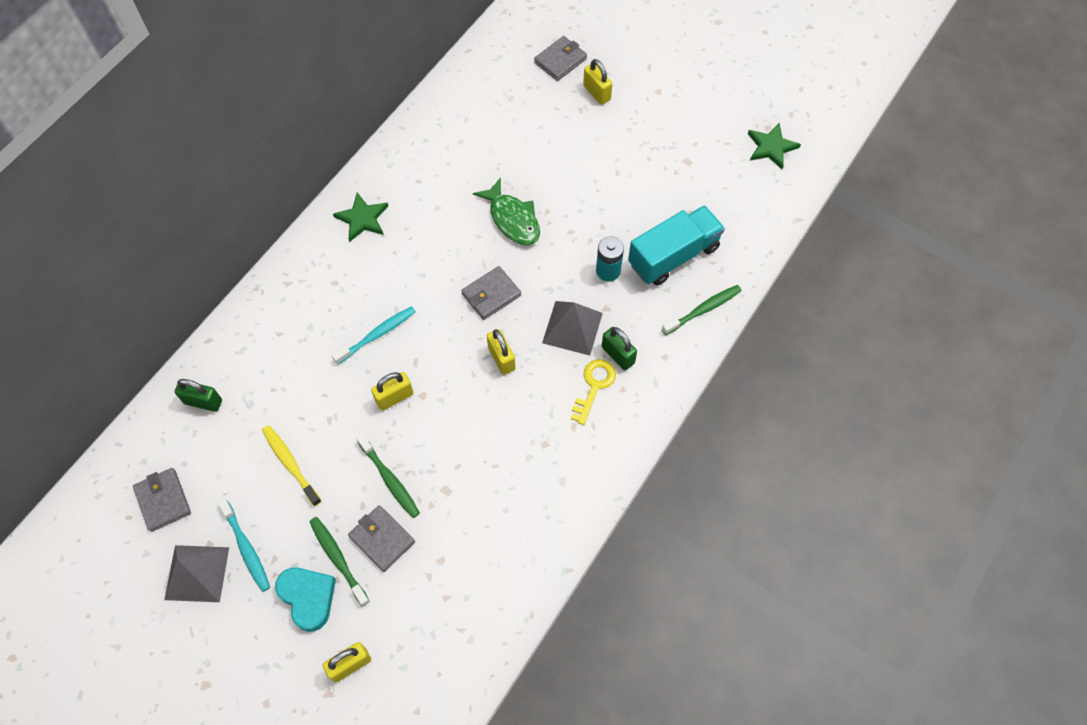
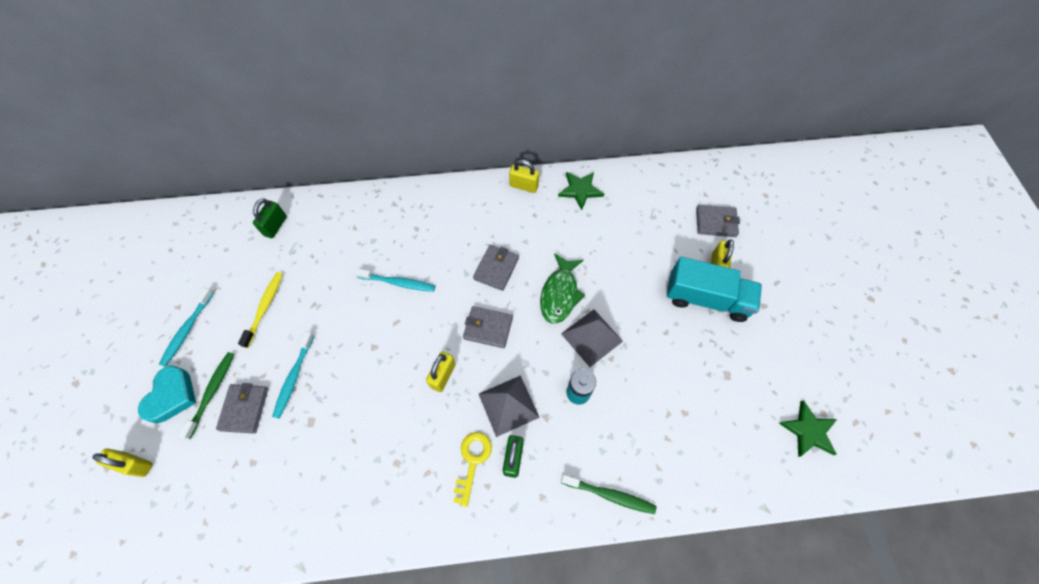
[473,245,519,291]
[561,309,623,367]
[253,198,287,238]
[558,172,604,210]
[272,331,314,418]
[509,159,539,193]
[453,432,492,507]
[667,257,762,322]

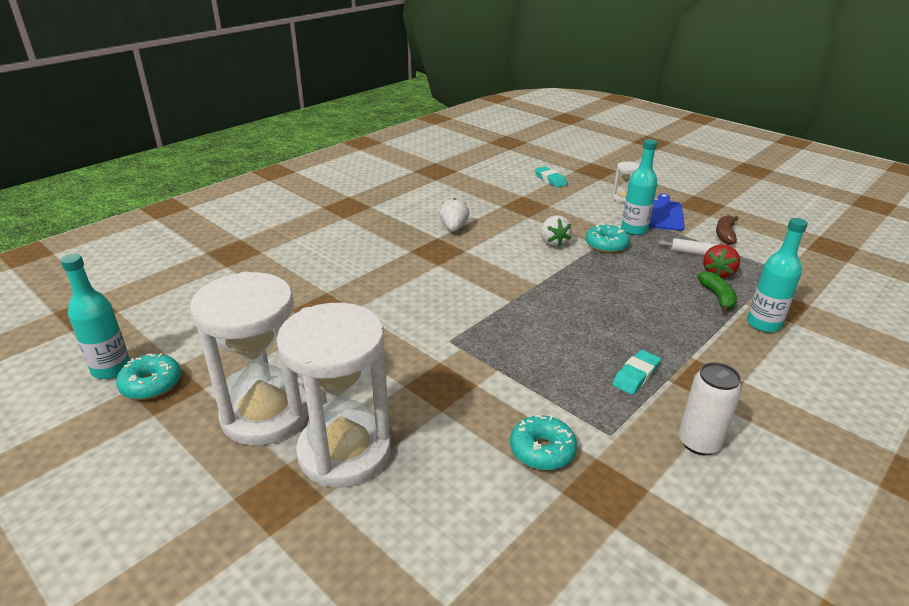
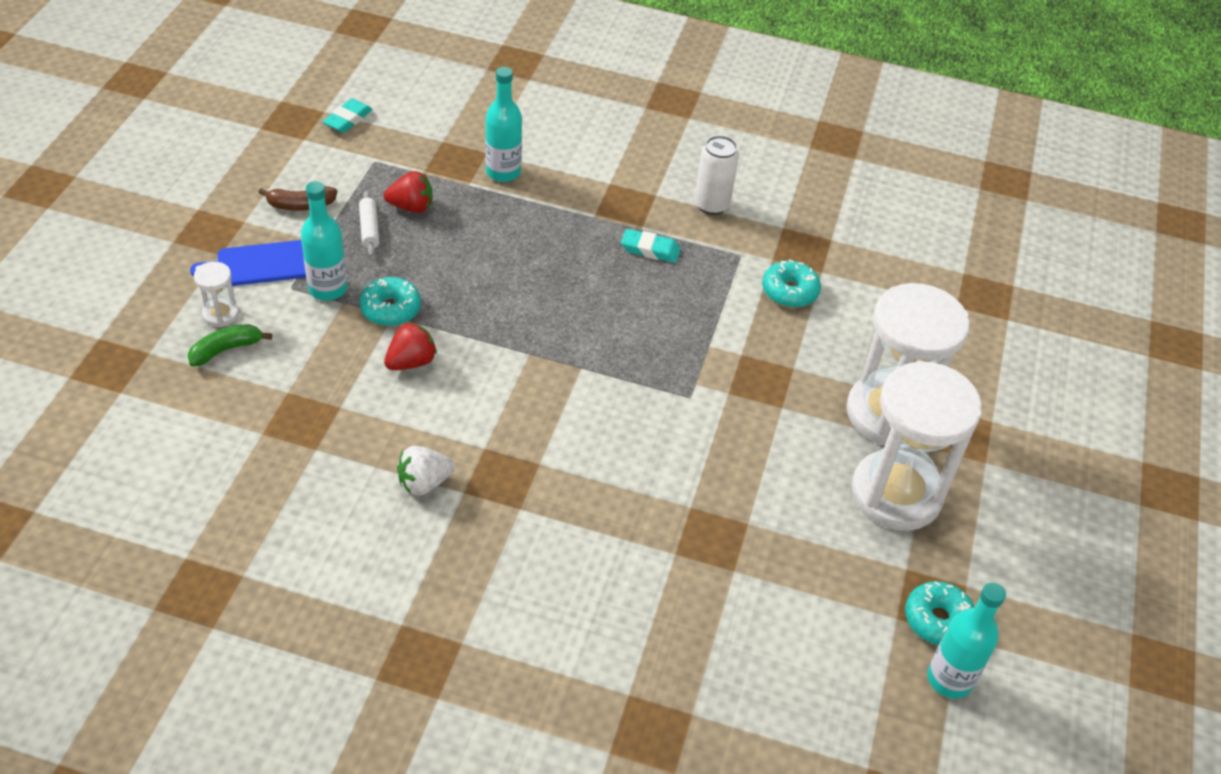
[322,99,373,133]
[384,322,437,370]
[188,324,272,367]

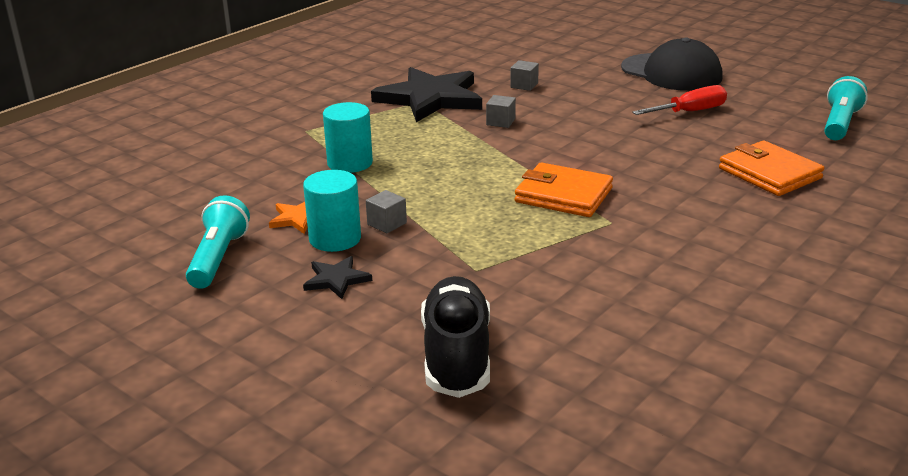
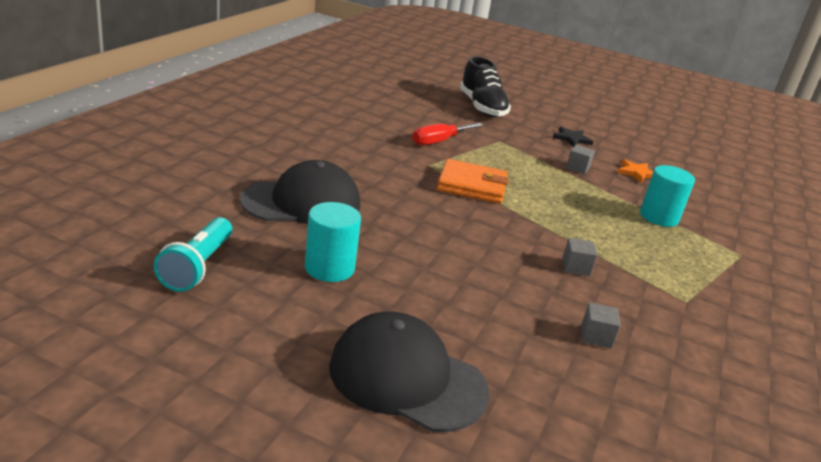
[186,195,250,289] (first image)
[305,202,361,282]
[371,67,482,122] (first image)
[412,123,483,145]
[240,160,360,224]

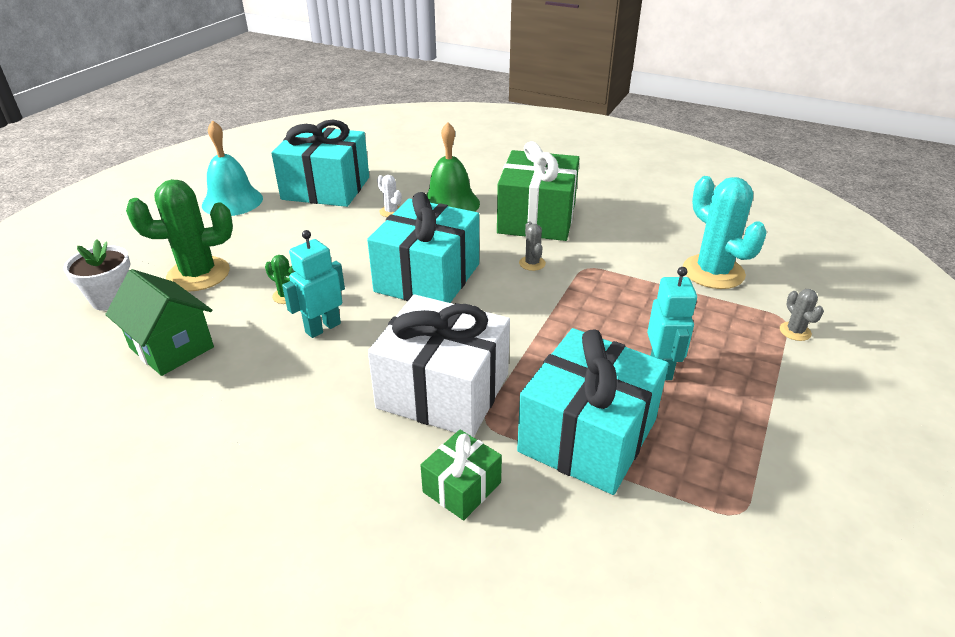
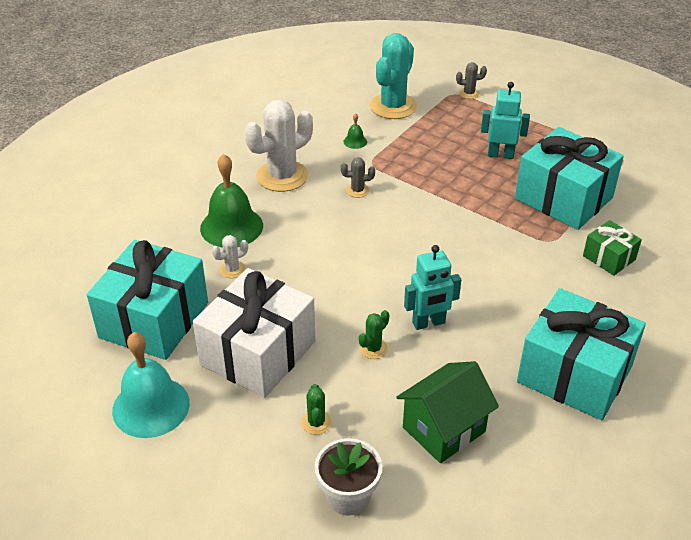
[301,384,332,435]
[404,245,461,330]
[517,288,646,420]
[193,268,316,398]
[245,100,313,192]
[370,33,417,119]
[344,113,367,149]

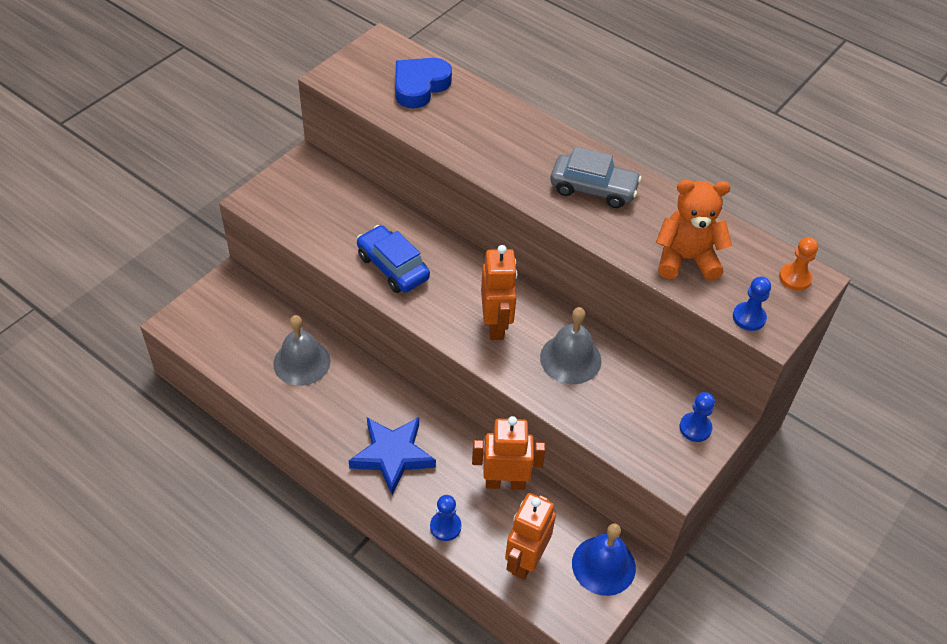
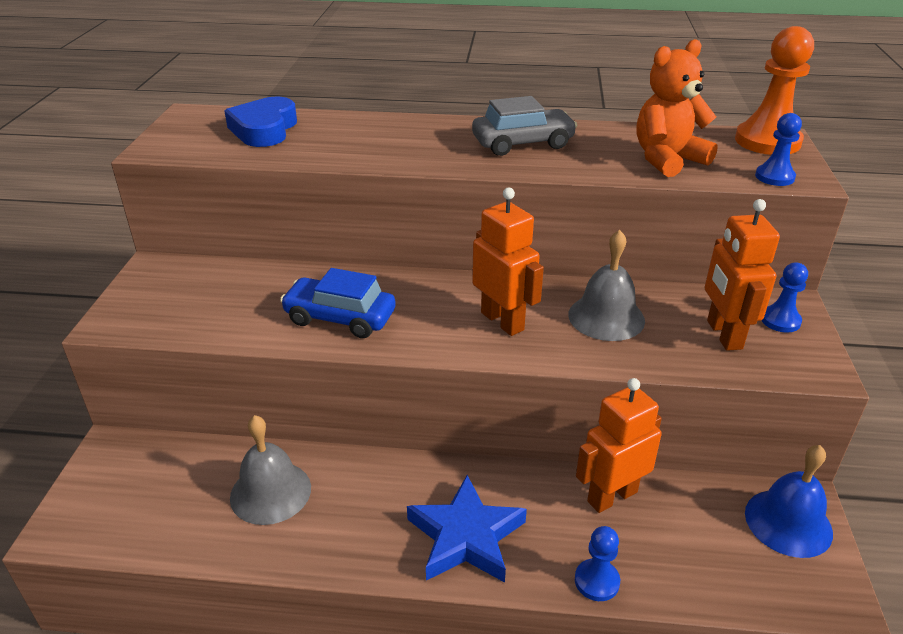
[705,199,780,351]
[735,26,814,155]

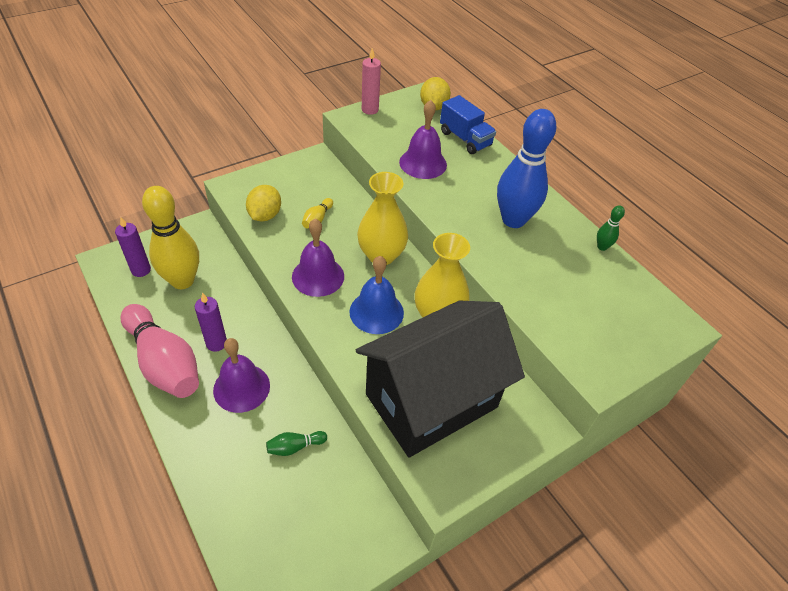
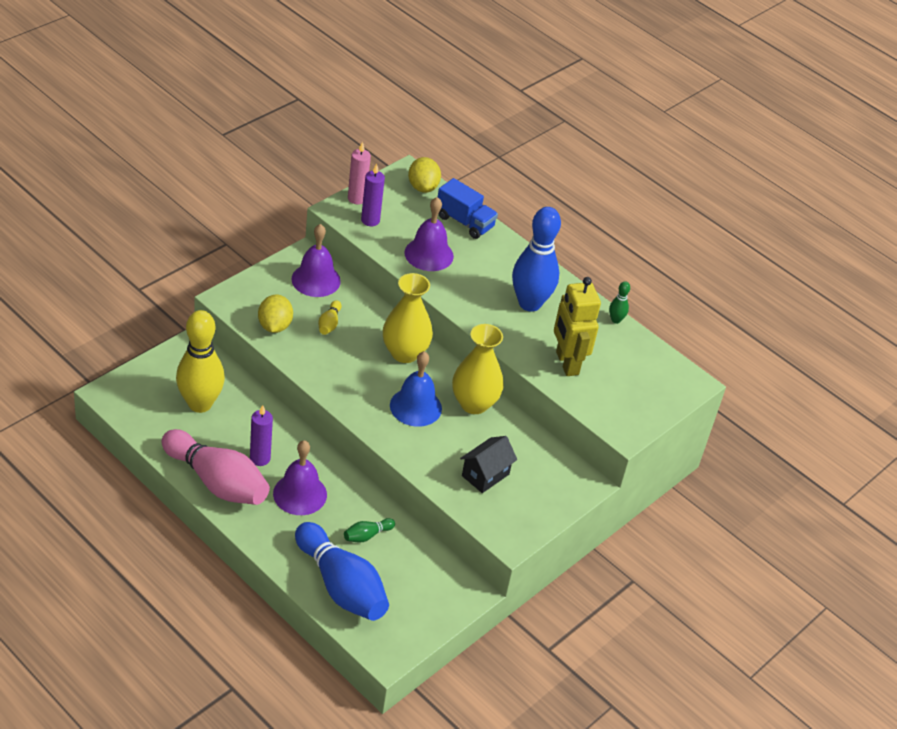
[361,163,385,226]
[292,224,341,297]
[460,436,517,493]
[295,522,389,621]
[554,277,601,376]

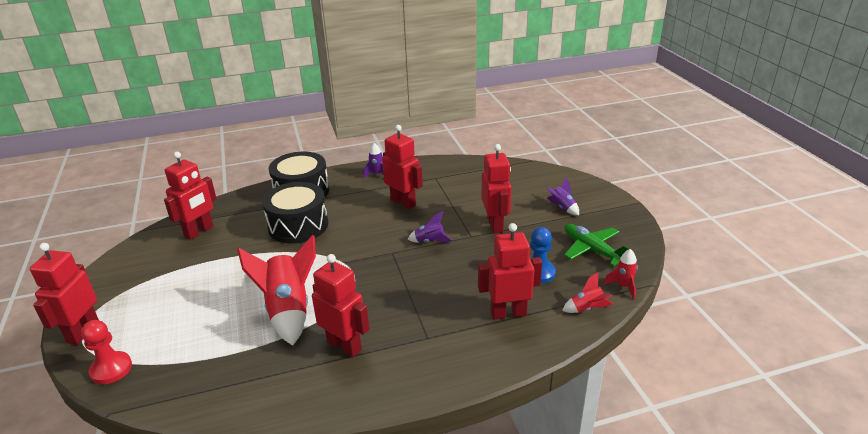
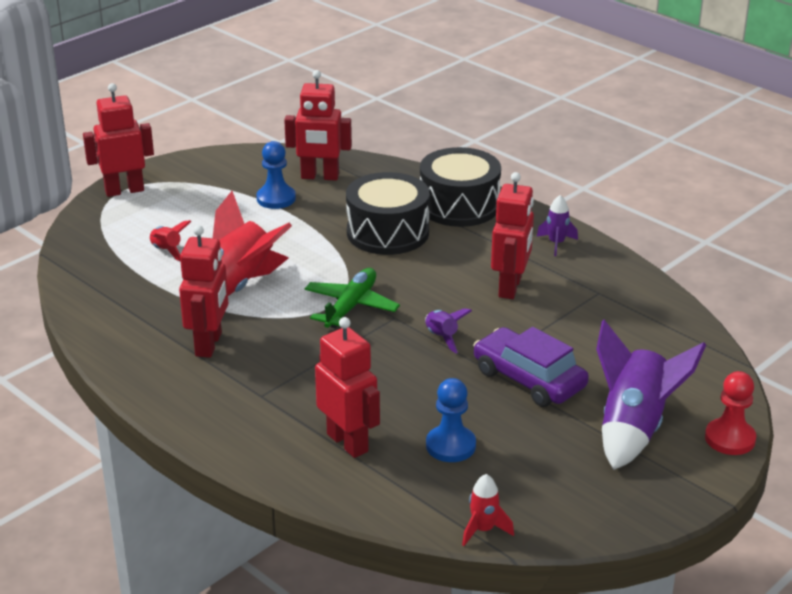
[705,371,756,455]
[473,327,589,407]
[596,320,706,470]
[149,220,191,261]
[305,268,400,328]
[256,141,296,209]

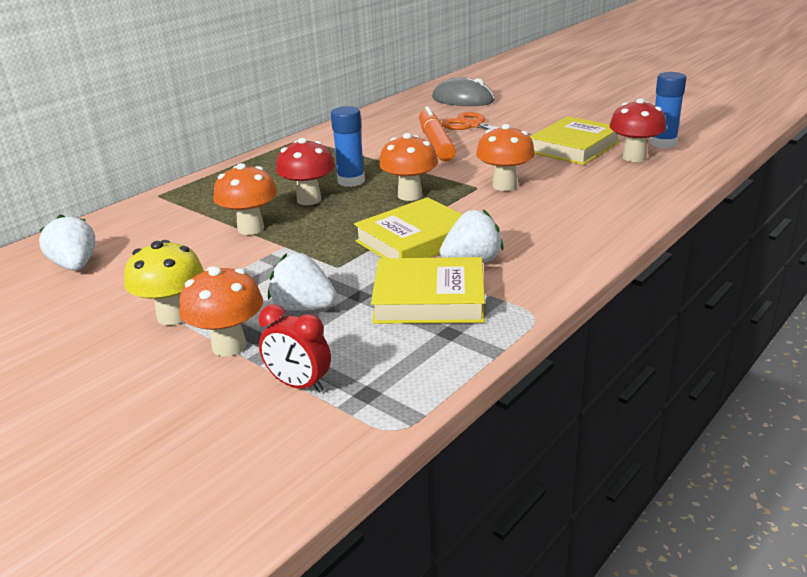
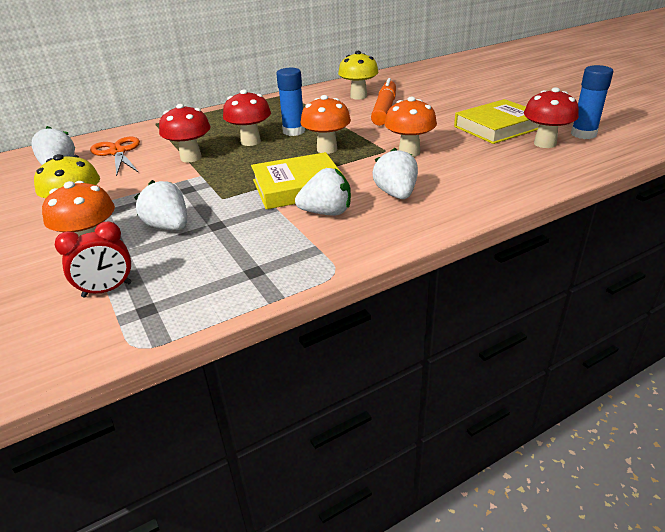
[159,104,211,162]
[55,221,132,298]
[371,257,485,324] (first image)
[432,77,495,106] (first image)
[90,137,140,176]
[338,51,379,100]
[372,148,418,199]

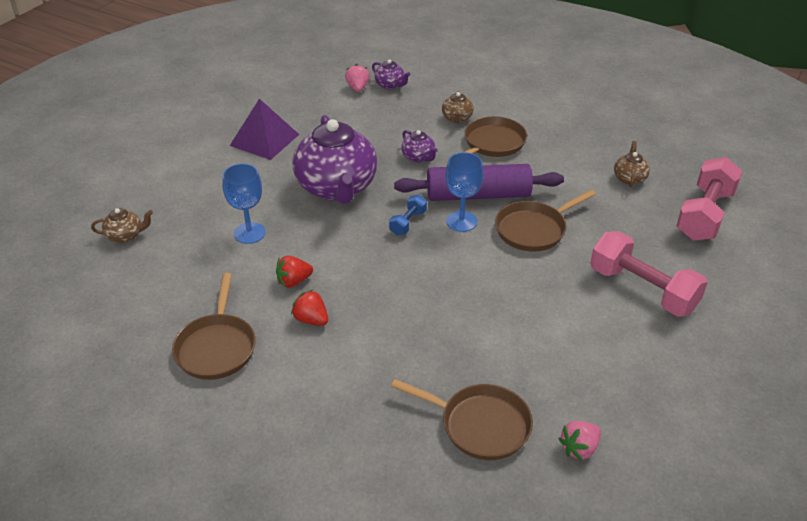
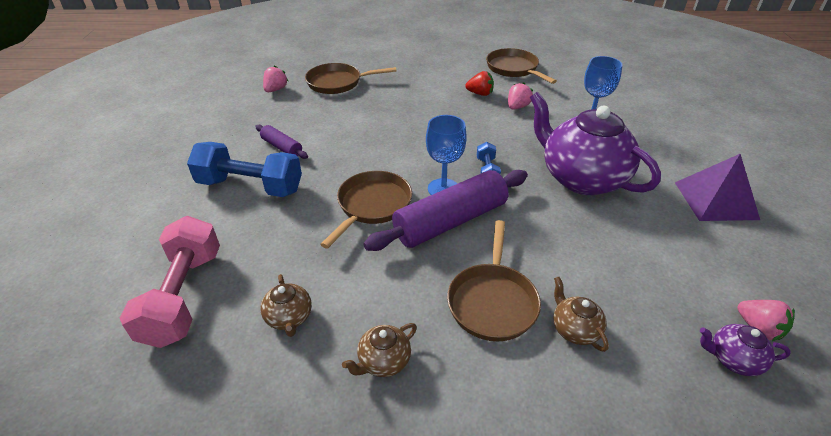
[342,323,417,377]
[508,82,533,110]
[401,130,438,163] (first image)
[187,142,302,197]
[255,125,308,159]

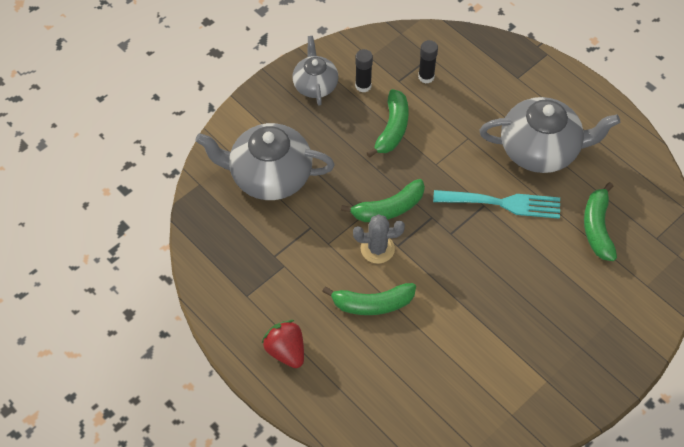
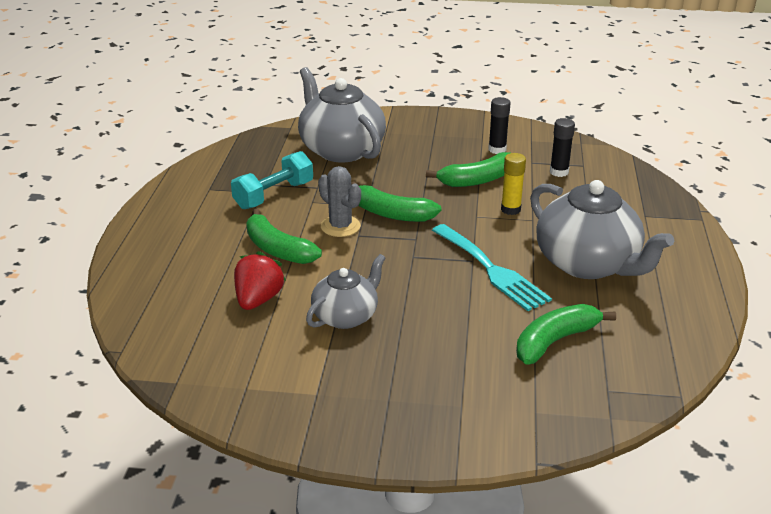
[234,251,286,310]
[306,254,385,329]
[231,151,313,209]
[501,153,526,215]

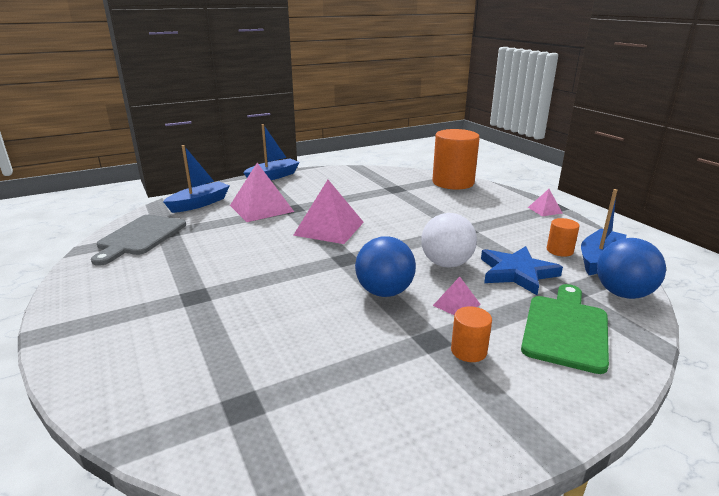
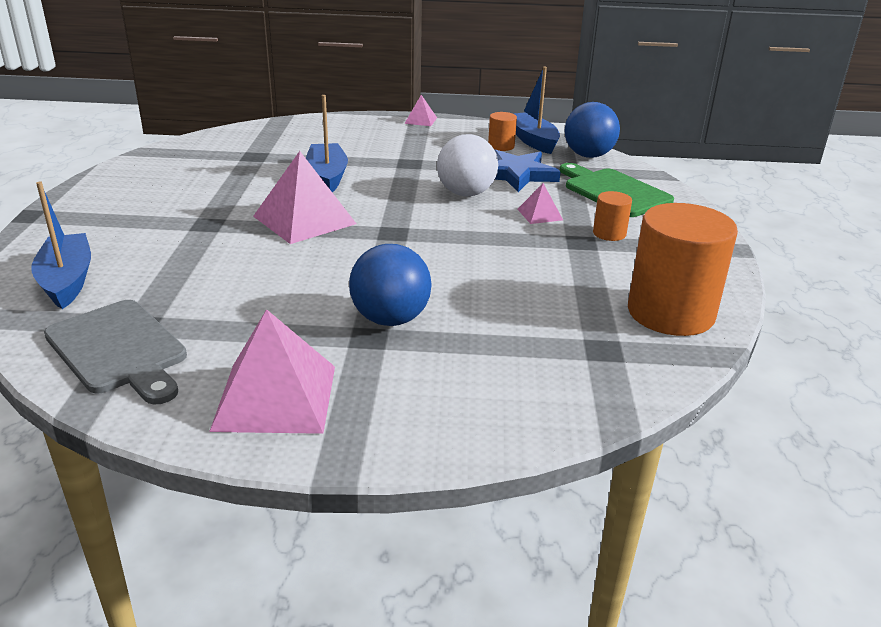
[209,309,335,434]
[306,95,348,192]
[349,244,432,326]
[628,203,738,336]

